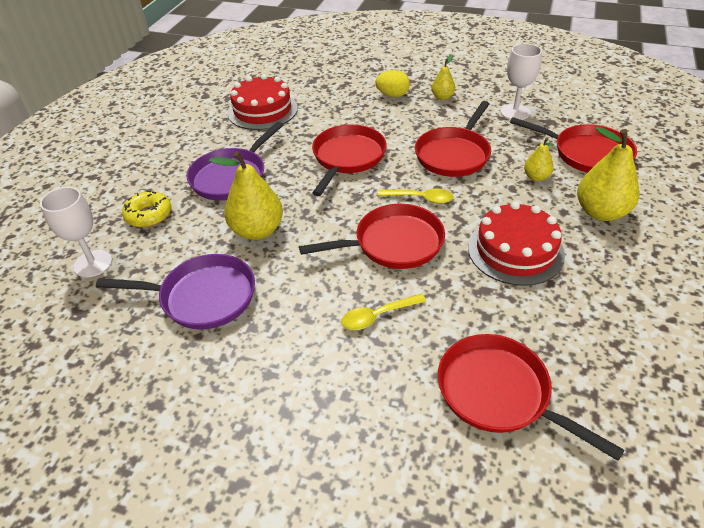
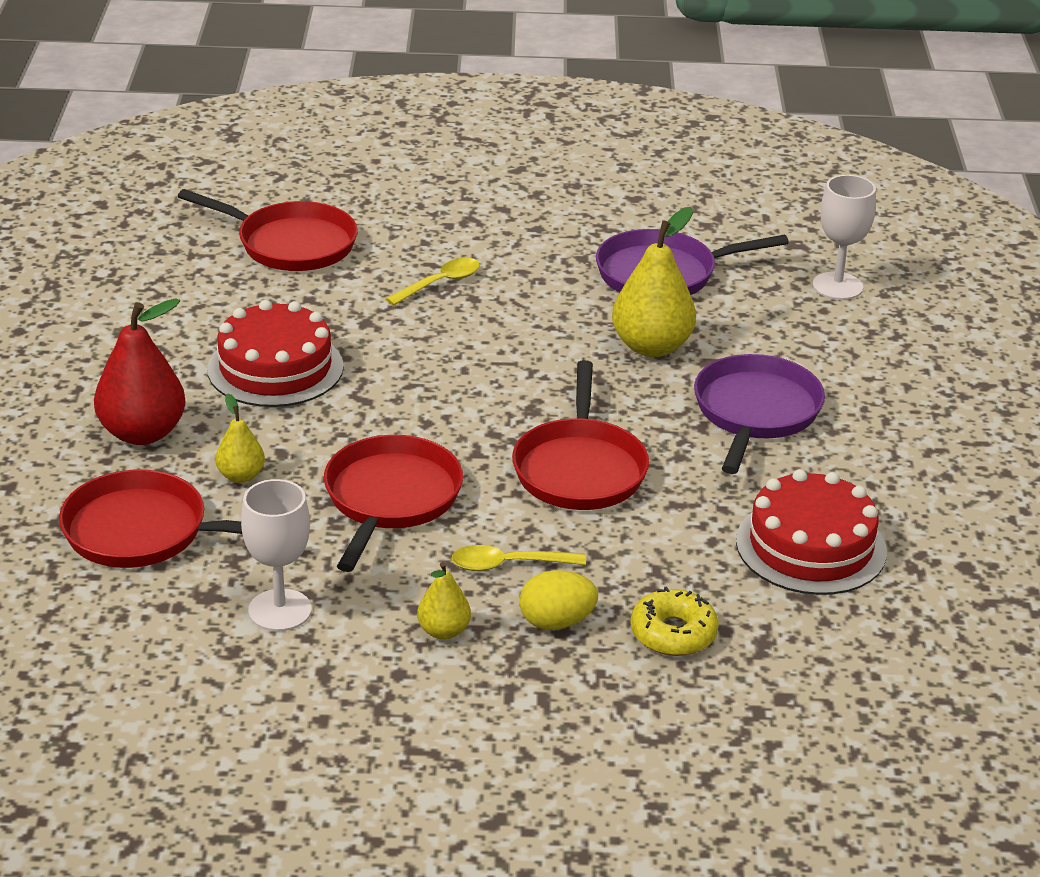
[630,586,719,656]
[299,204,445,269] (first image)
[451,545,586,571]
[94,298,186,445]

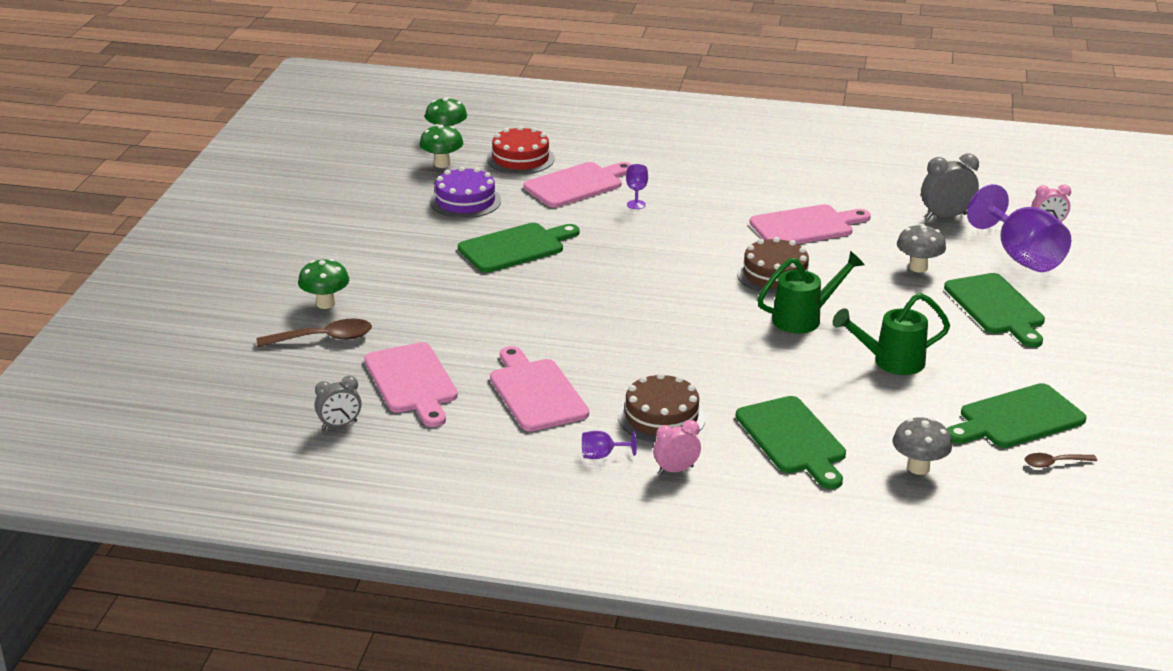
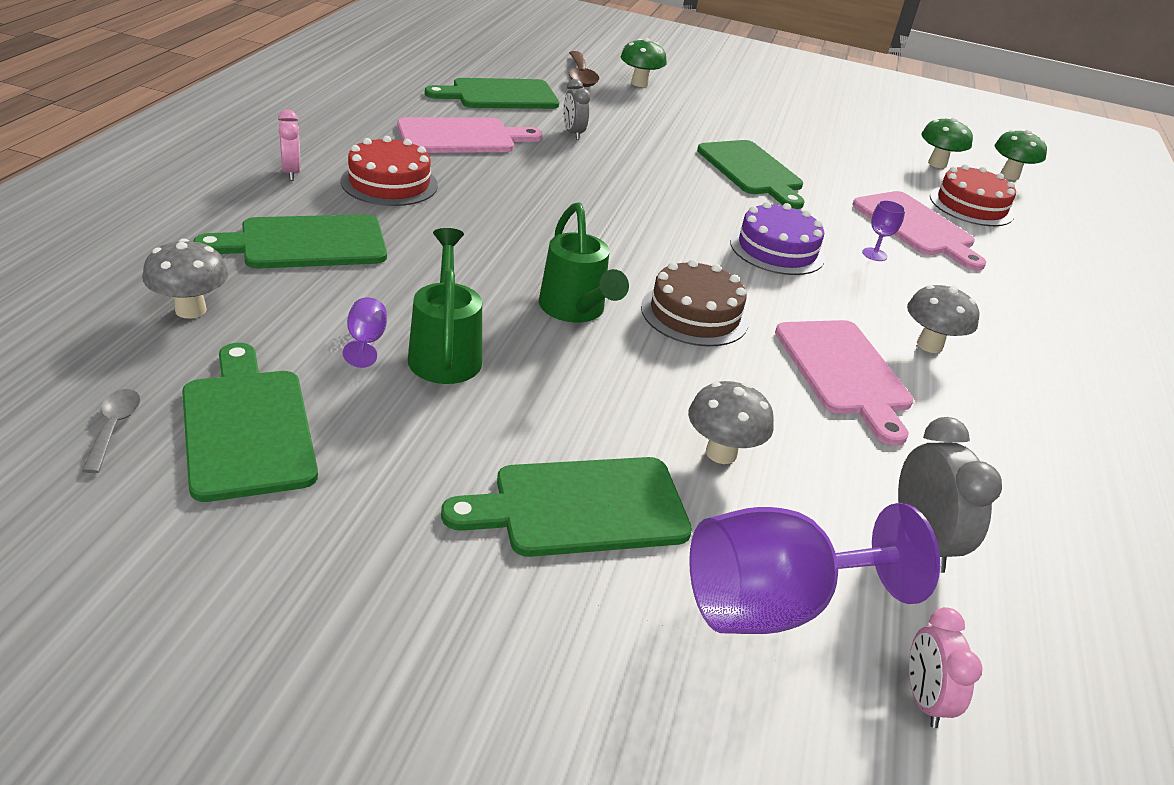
[563,79,590,140]
[425,78,559,109]
[730,202,825,275]
[343,297,387,368]
[340,136,438,206]
[82,389,141,473]
[907,285,979,353]

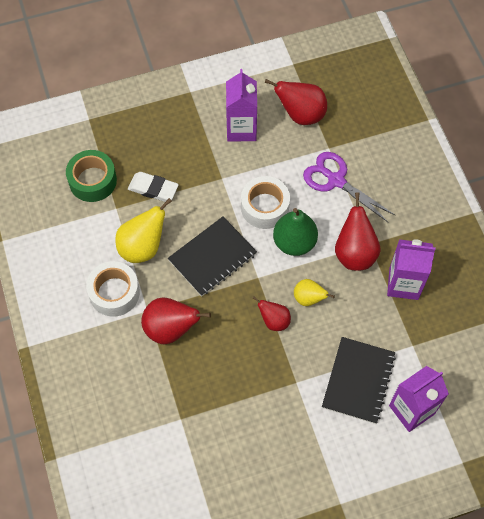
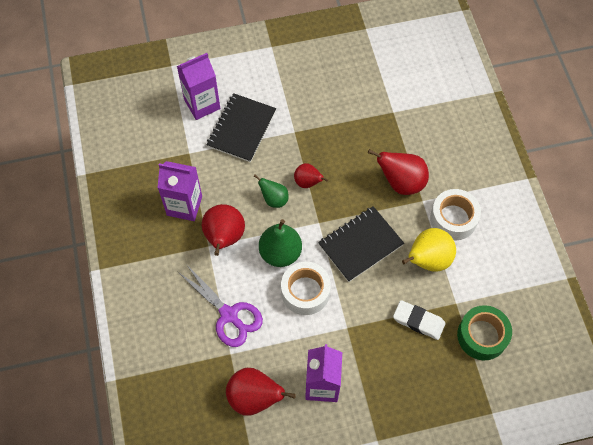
[254,175,289,208]

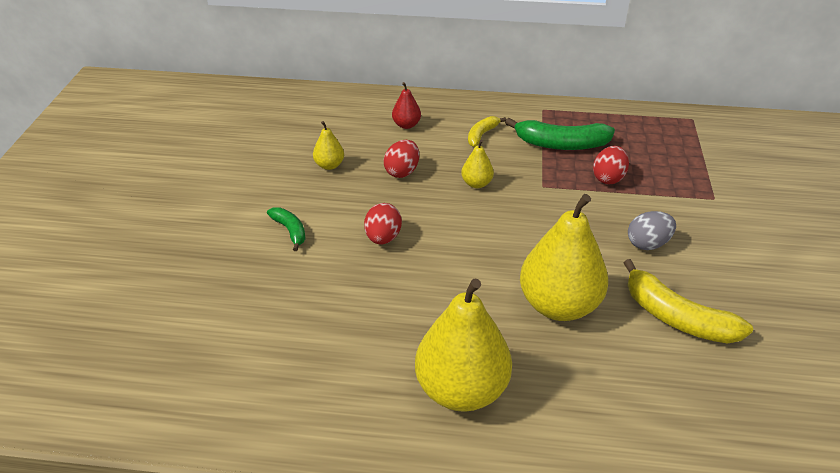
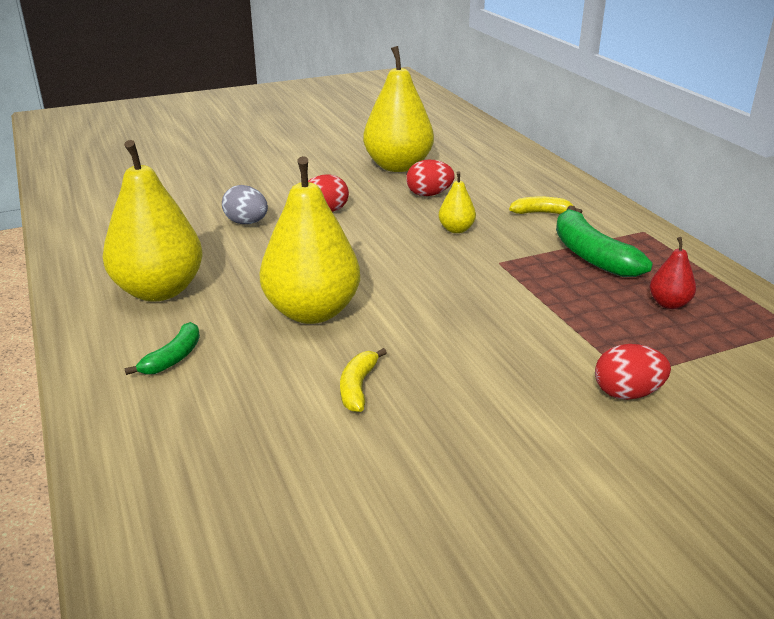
[124,322,200,375]
[363,46,434,172]
[650,237,696,309]
[595,344,671,400]
[340,348,387,412]
[222,185,268,224]

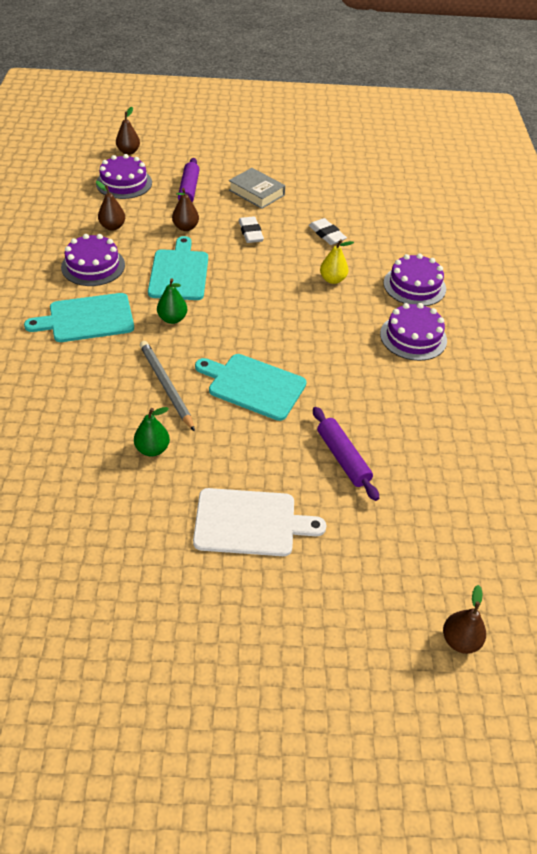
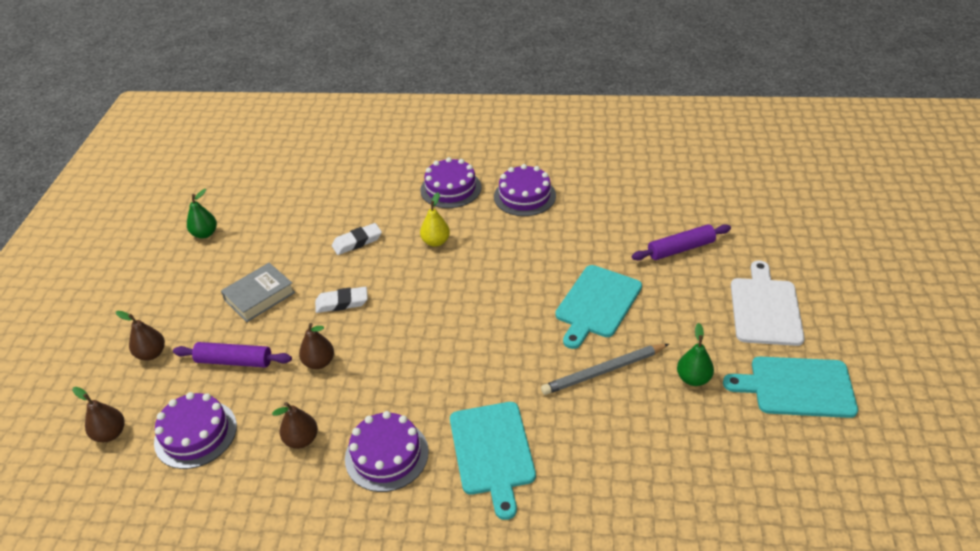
[723,357,858,418]
[187,189,217,238]
[116,311,165,360]

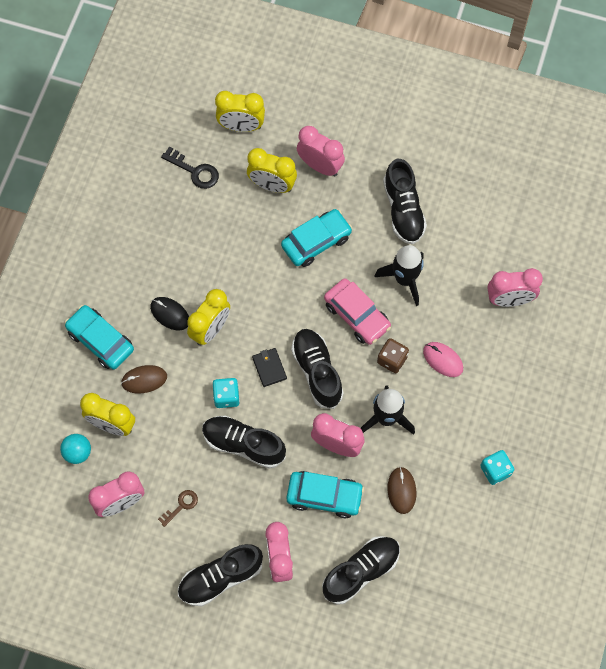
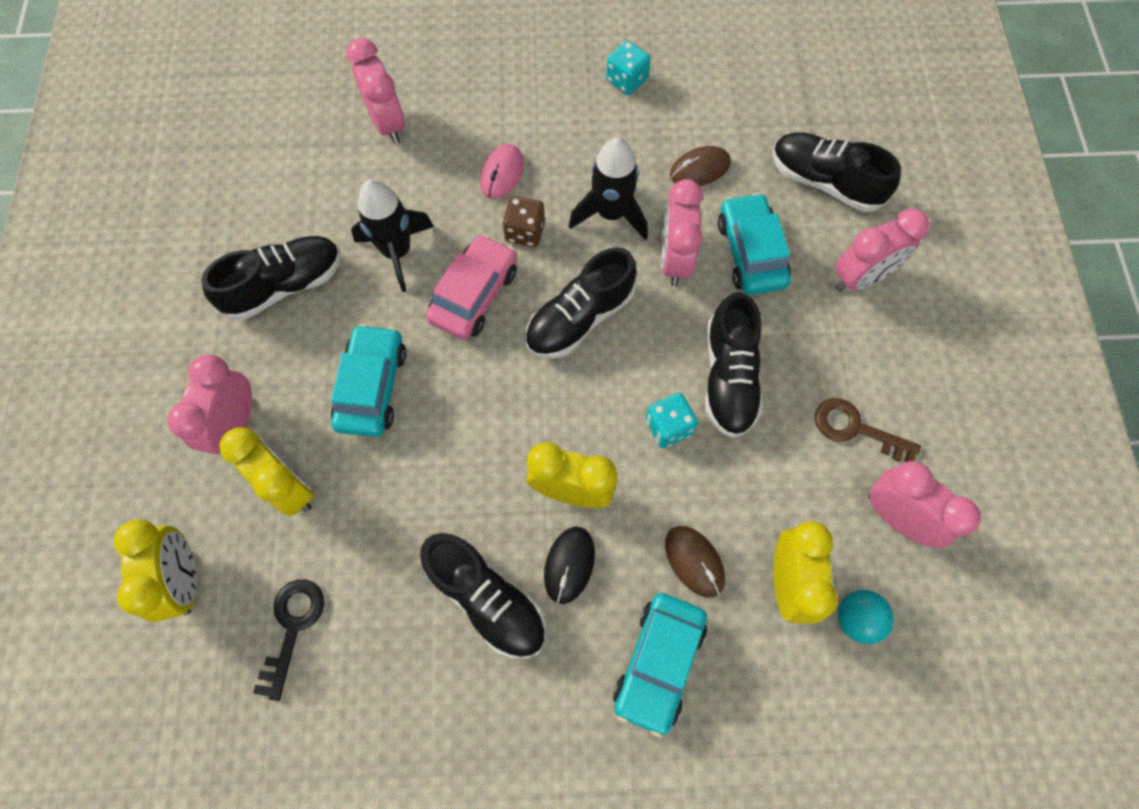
[815,398,921,462]
[420,533,546,658]
[219,427,314,516]
[252,348,287,387] (first image)
[331,324,406,437]

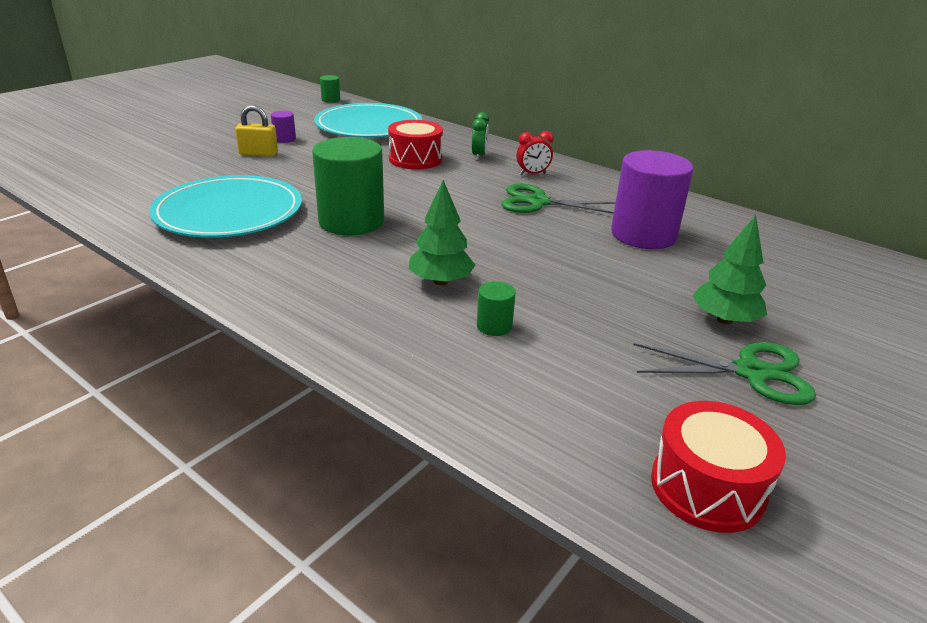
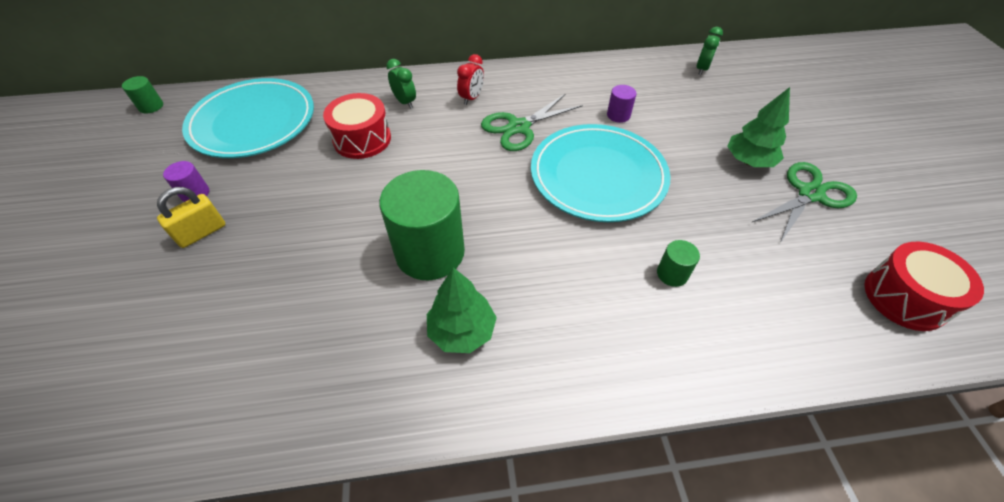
[531,124,671,222]
[427,267,497,353]
[607,85,636,123]
[696,27,723,75]

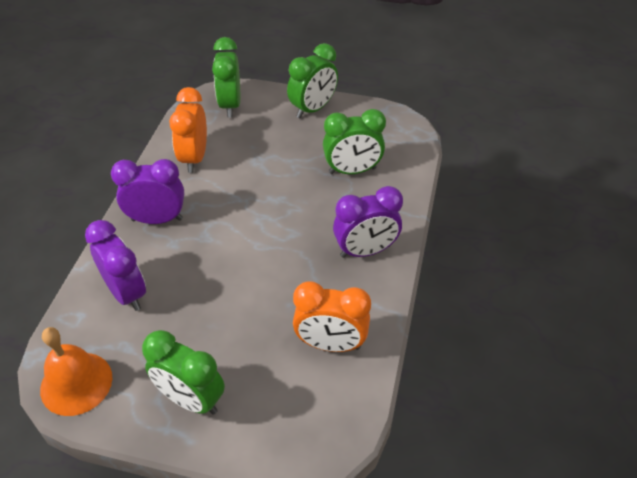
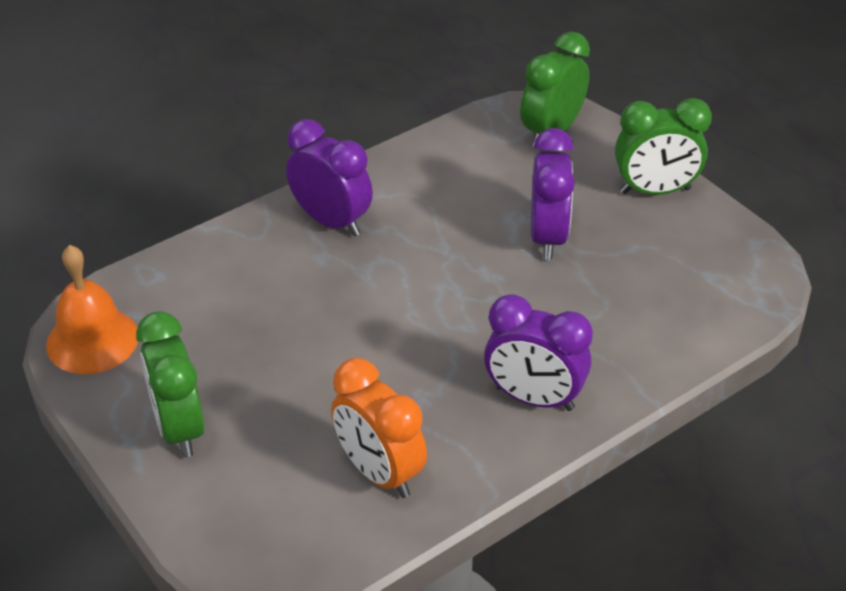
[531,128,575,260]
[169,87,207,173] (first image)
[323,109,386,174] (first image)

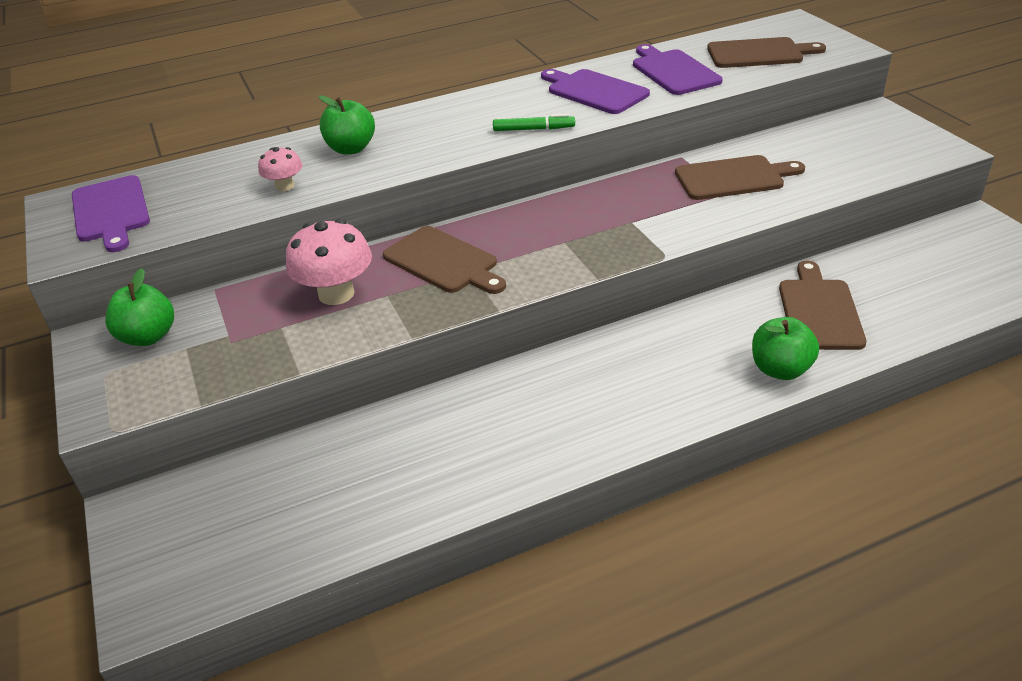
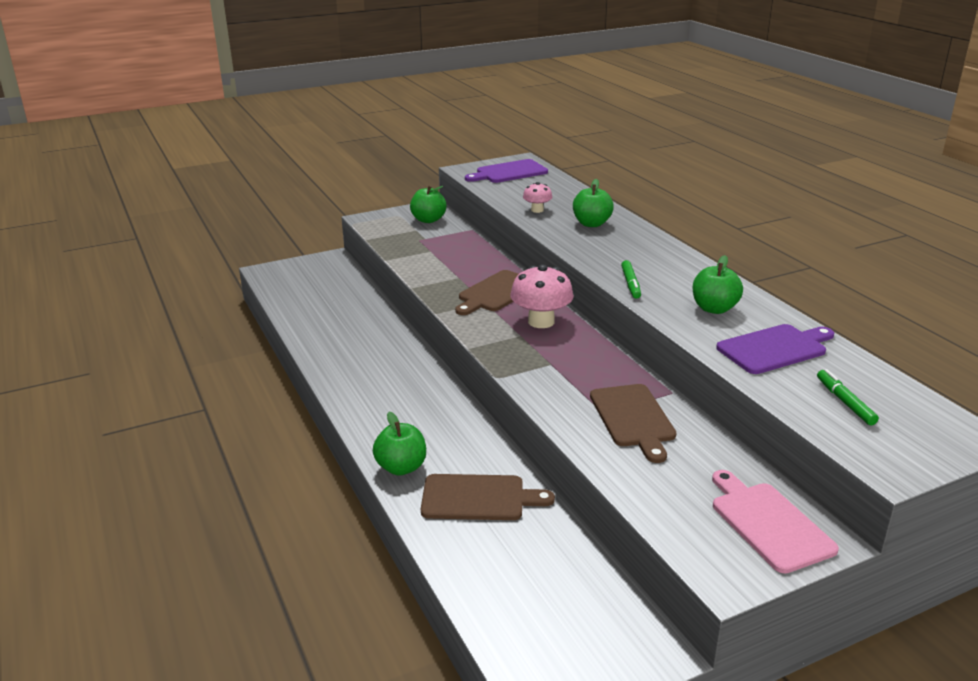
[510,264,574,328]
[692,255,743,314]
[817,369,879,425]
[712,470,839,573]

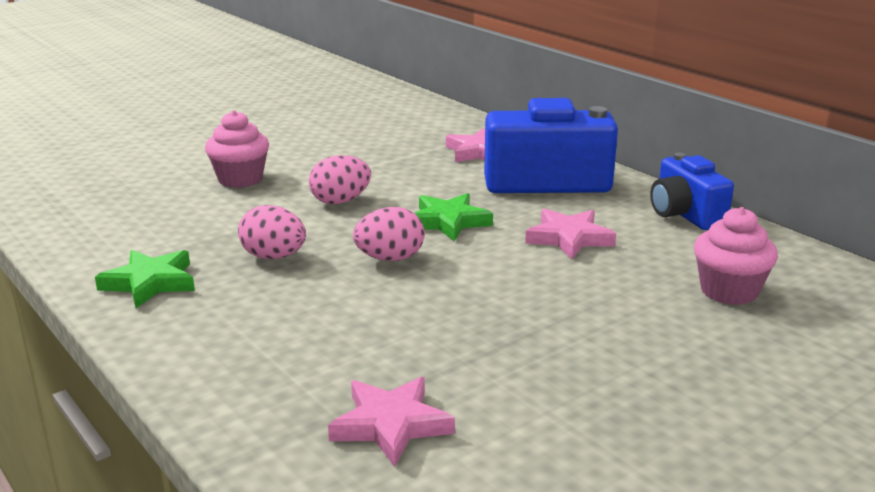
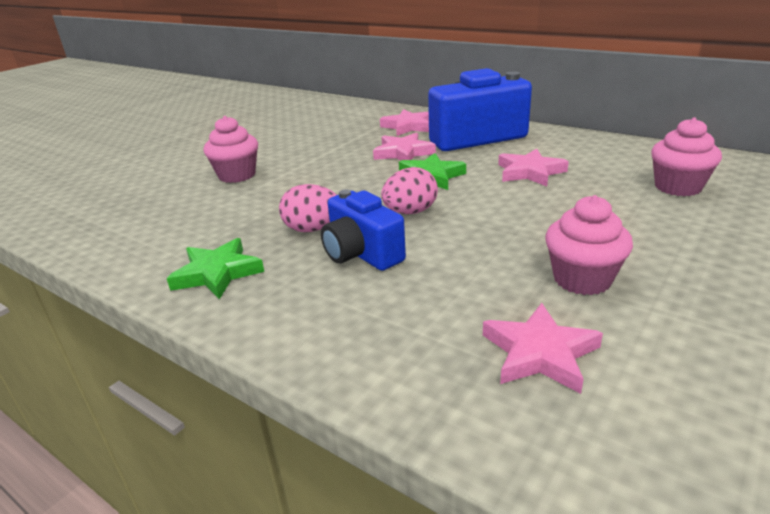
[309,155,371,204] (first image)
[321,189,406,271]
[373,132,436,161]
[545,195,633,295]

